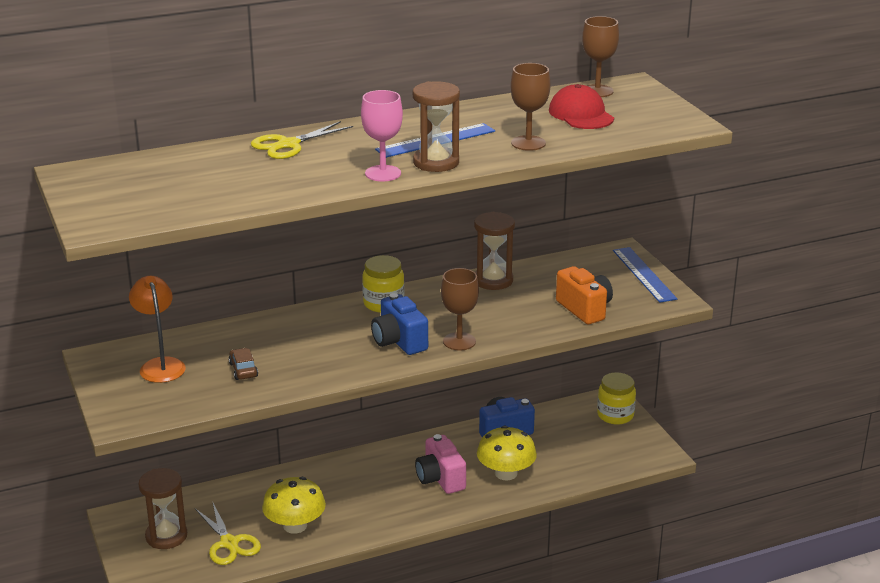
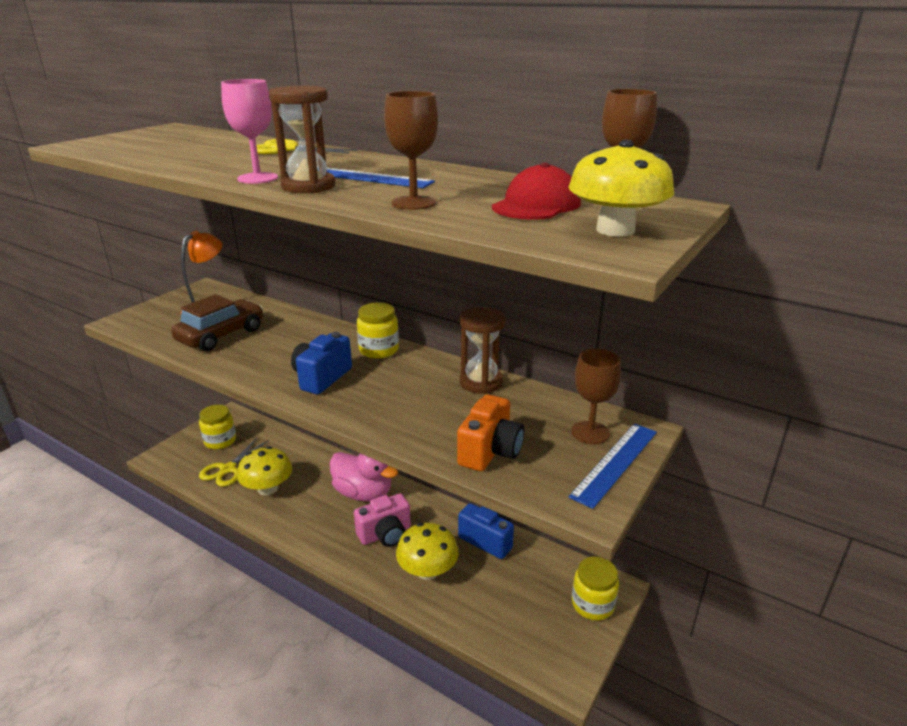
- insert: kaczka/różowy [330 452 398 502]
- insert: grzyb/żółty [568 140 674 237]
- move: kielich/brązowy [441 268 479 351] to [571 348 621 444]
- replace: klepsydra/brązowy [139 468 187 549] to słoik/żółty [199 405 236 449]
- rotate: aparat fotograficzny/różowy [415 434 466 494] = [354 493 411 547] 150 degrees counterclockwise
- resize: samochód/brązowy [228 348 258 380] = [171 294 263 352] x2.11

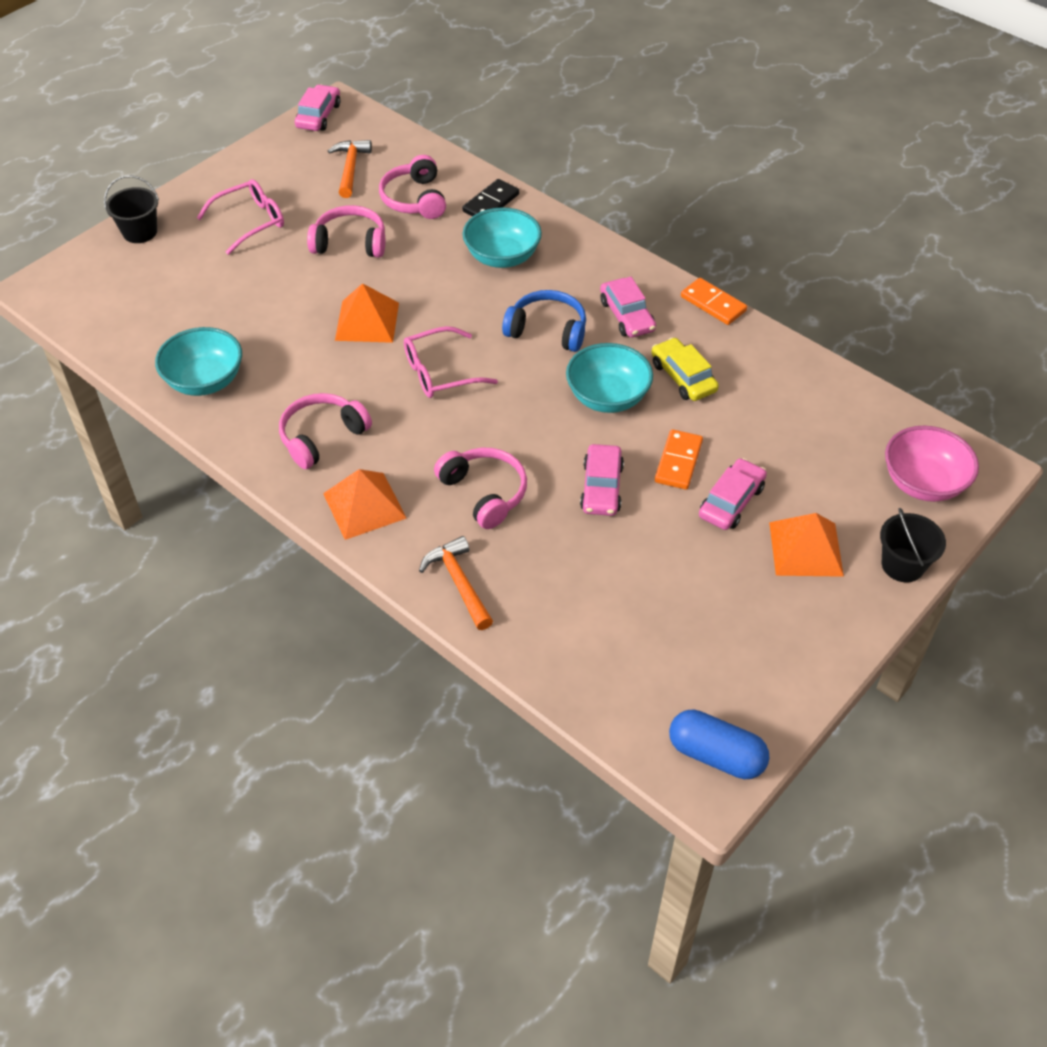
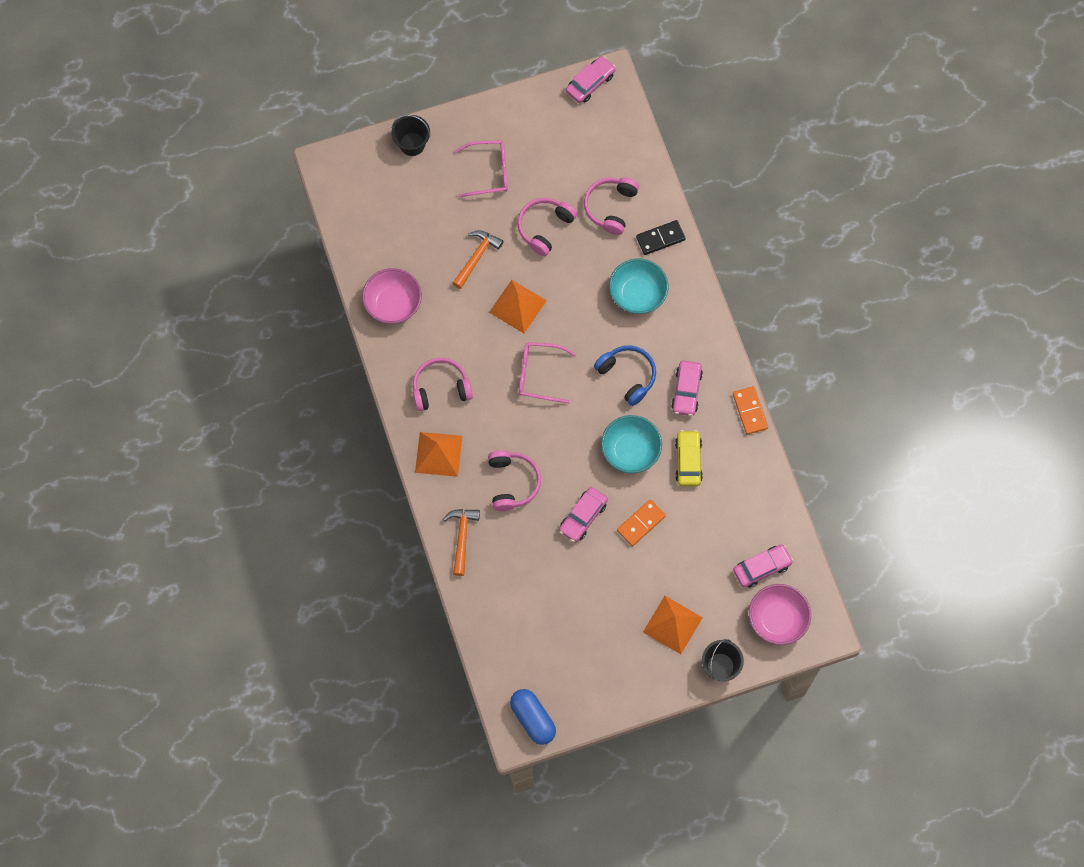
- move: młotek/pomarańczowy [328 140 372 198] to [453 230 504 289]
- move: samochód/różowy [699 458 767 530] to [733 545 793 588]
- recolor: miska/turkusowy [155 327 242 396] to miska/różowy [362 268 422 324]
- rotate: słuchawki/różowy [307 205 385 257] = [517 198 577 256] 90 degrees counterclockwise

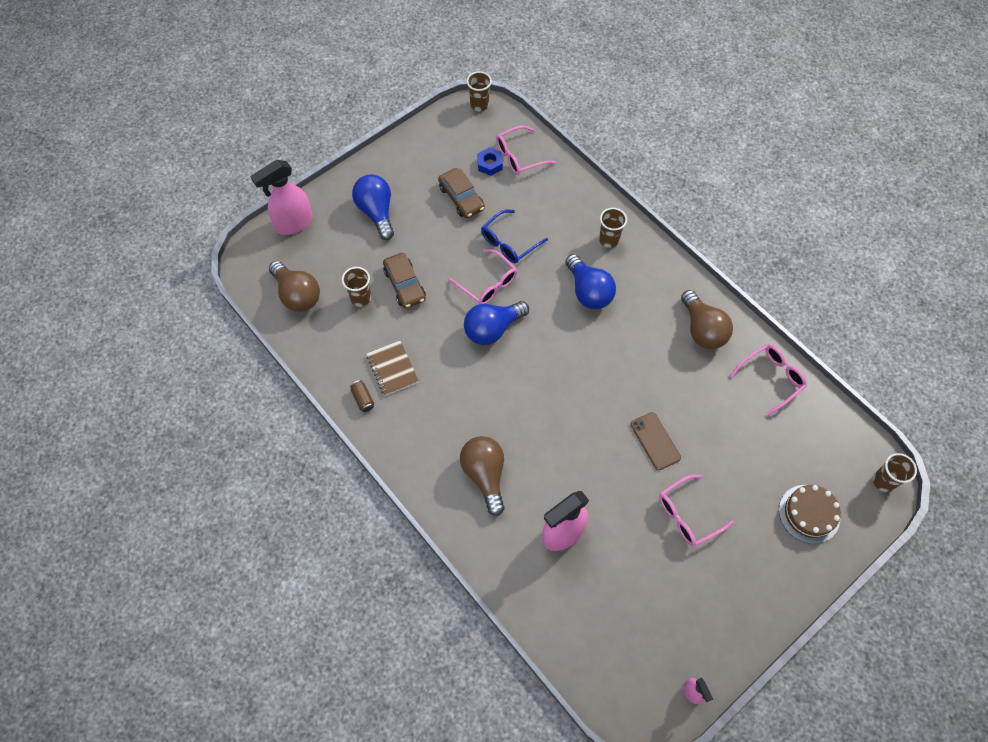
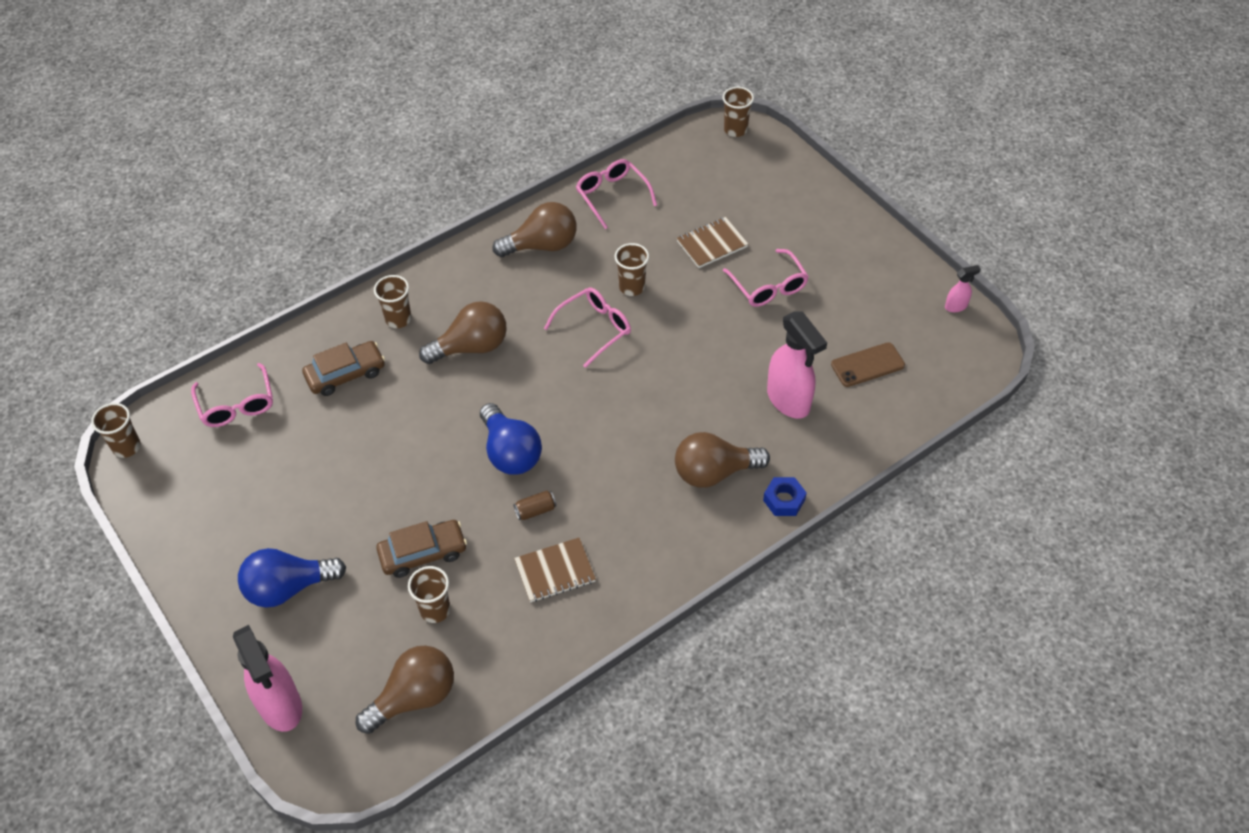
- delete: okulary/niebieski [481 210 548 263]
- delete: tort/brązowy [779 485 841 544]
- insert: szklanka/brązowy [615 243 649 296]
- insert: zeszyt/brązowy [677 217 748 268]
- move: puszka/brązowy [350 380 374 412] to [513 490 556 520]
- move: samochód/brązowy [438 168 485 218] to [302 341 385 396]
- move: okulary/różowy [449 249 517 304] to [544 287 631 368]
- move: nakrętka/niebieski [477 148 503 176] to [763 477 807 516]
- move: telefon/brązowy [630 412 681 470] to [831 342 905 387]
- recolor: żarówka/niebieski [565 254 616 309] to żarówka/brązowy [419 301 507 364]

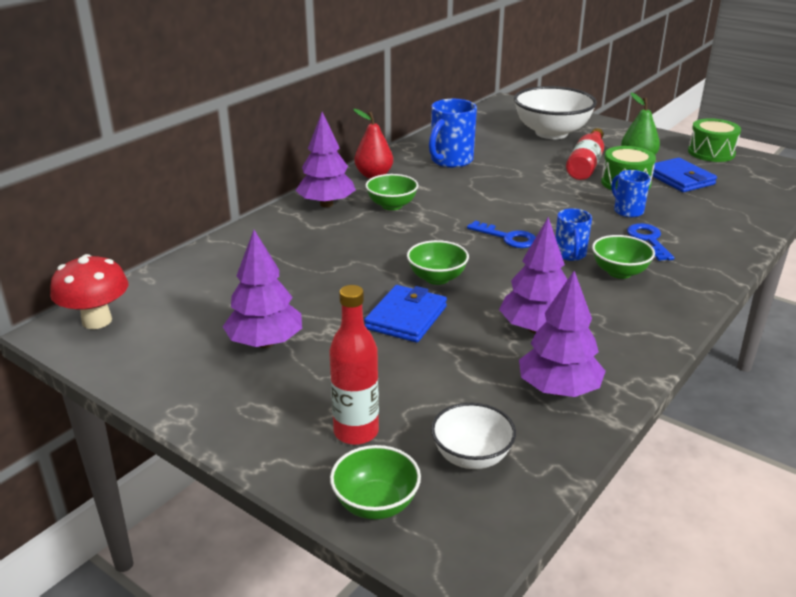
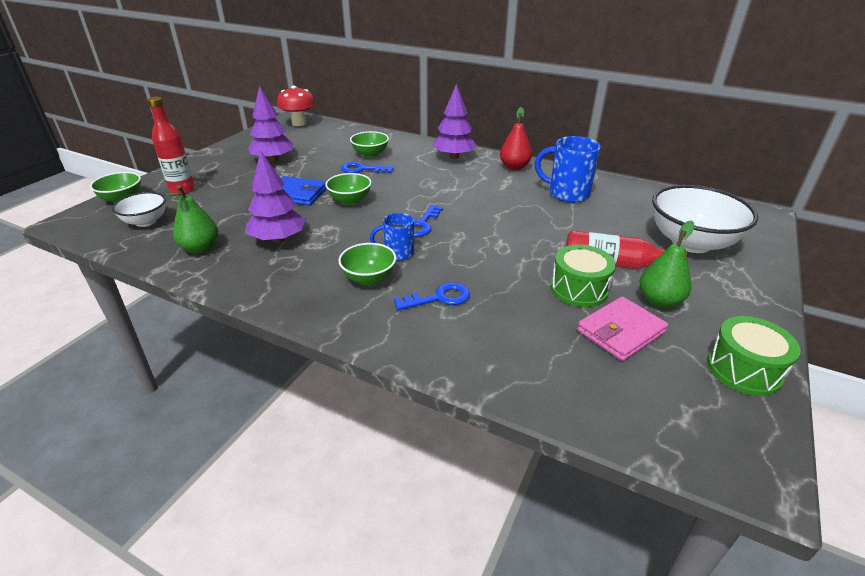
- delete: kubek/niebieski [611 170 651 218]
- insert: klucz/niebieski [341 162 394 173]
- move: miska/zielony [365 174 418 210] to [350 131 389 158]
- replace: drzewko/fioletowy [519 271 606 397] to gruszka/zielony [166 185 218 254]
- recolor: portfel/niebieski [652 158 717 192] to portfel/różowy [577 297 668 361]

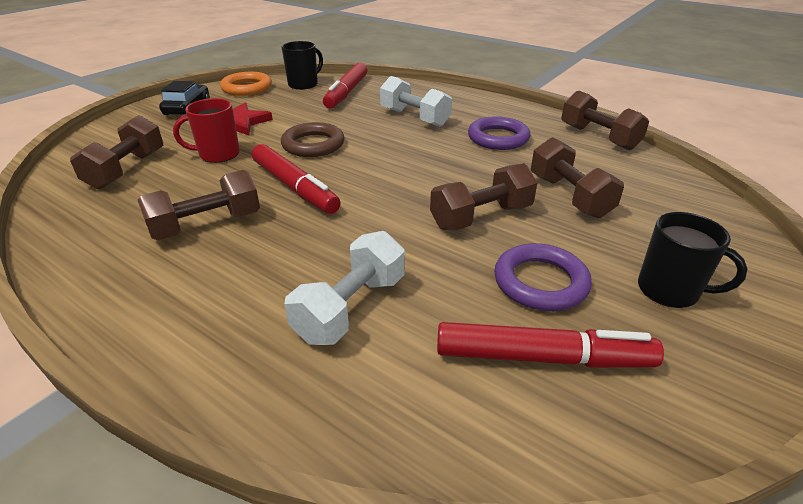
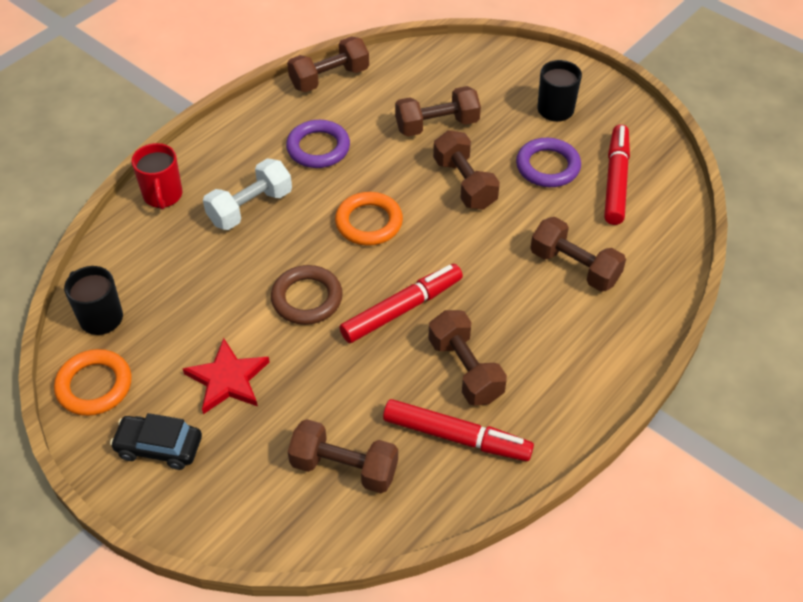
- insert: pierścień/pomarańczowy [335 192 403 246]
- move: kubek/czerwony [173 98 240 163] to [131 143 182 210]
- move: flamaster/czerwony [323 63 367 108] to [383 399 534 461]
- recolor: hantel/biały [285 231 405 345] to hantel/brązowy [530 217 626 292]

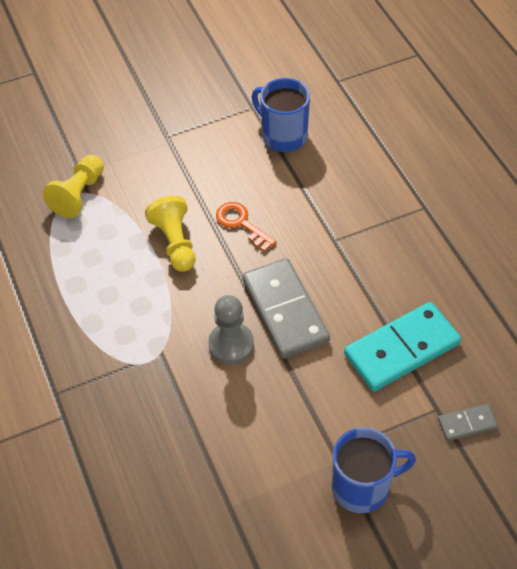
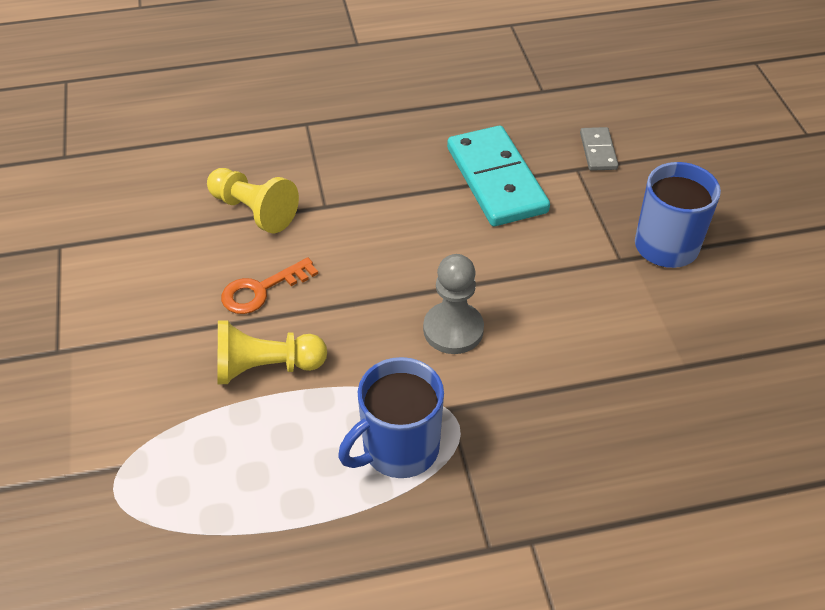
- delete: kostka domina/szary [242 258 330 359]
- move: pionek/żółty [42 155 104 218] to [207 168 299 233]
- move: kubek/niebieski [252 78 310 152] to [338 357 444 478]

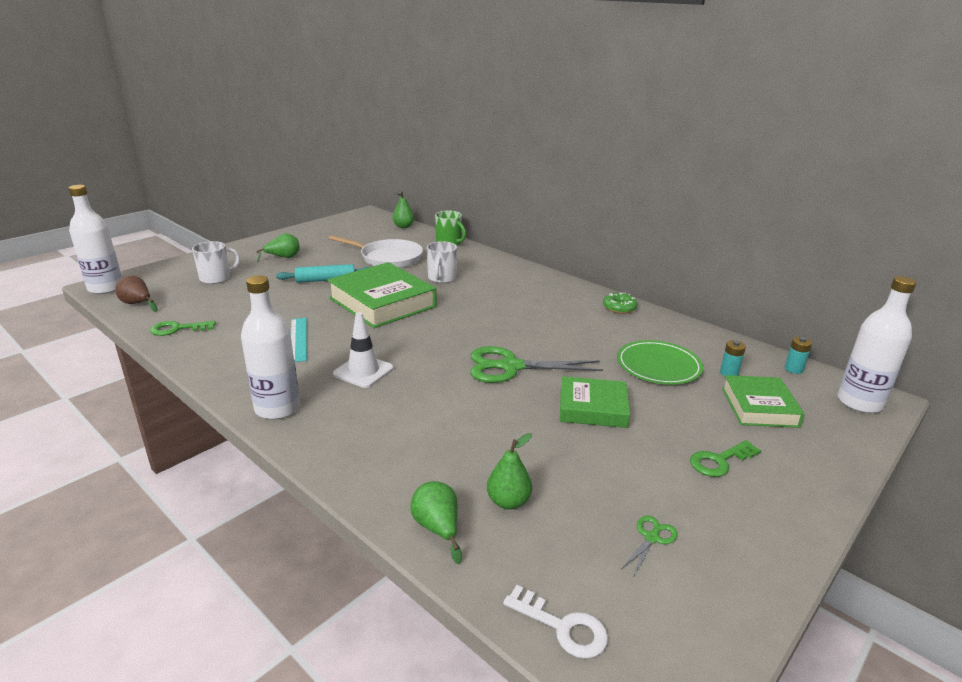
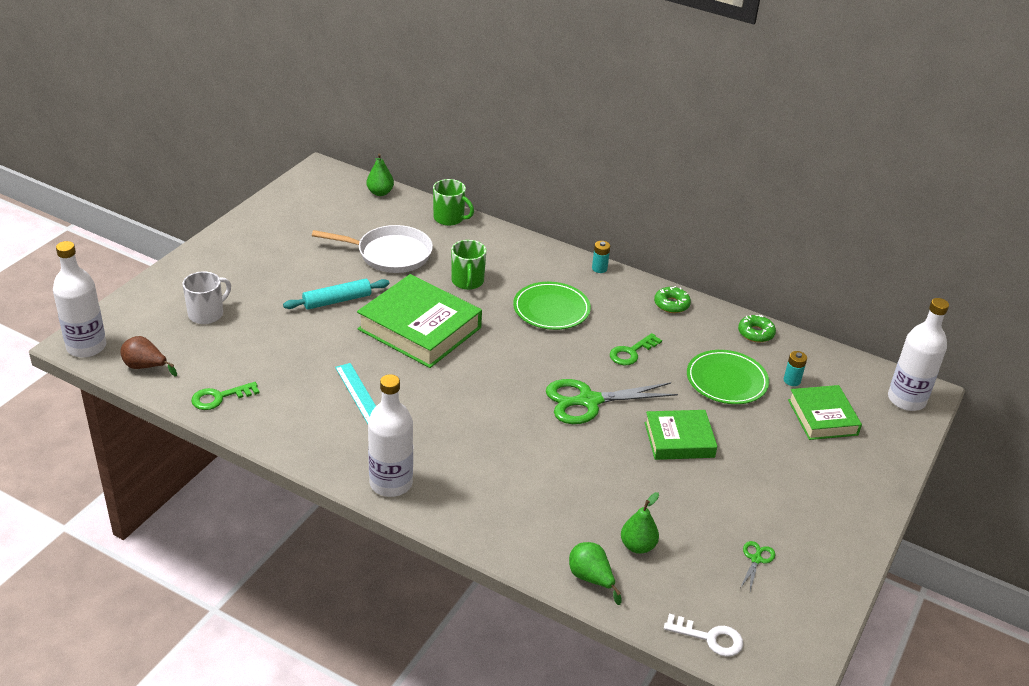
- delete: gruszka/zielony [256 233 300 262]
- delete: pachołek/biały [333 312 393 388]
- insert: talerz/zielony [513 282 591 330]
- insert: donut/zielony [738 315 776 343]
- move: klucz/zielony [690 440 761 477] to [610 333 662 365]
- move: bateria/turkusowy [785 337 812 374] to [592 241 610 273]
- recolor: kubek/biały [427 241 457 283] to kubek/zielony [451 240 487 290]

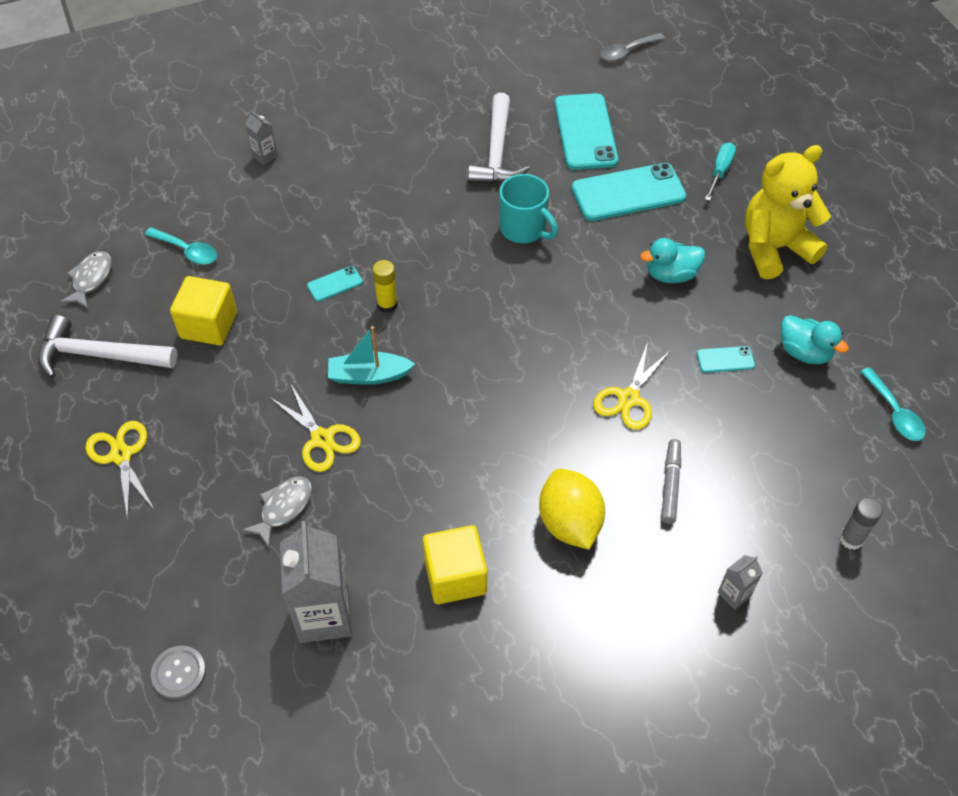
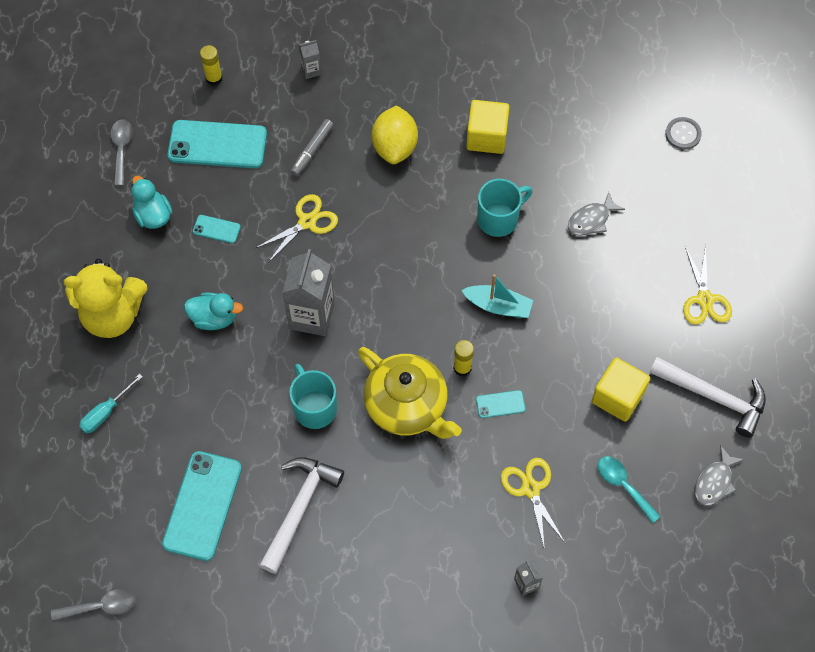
- insert: imbryk/żółty [358 347 462 439]
- insert: kubek/turkusowy [477 179 533 237]
- move: nożyczki/żółty [269 383 361 472] to [501 458 566 550]
- move: karton mleka/szary [280 521 352 643] to [282 249 335 336]
- move: telefon/turkusowy [572 163 686 221] to [168 120 267 168]
- recolor: klej w sztyfcie/szary [840 498 883 550] to klej w sztyfcie/żółty [200 45 223 86]
- recolor: łyżka/turkusowy [860 367 926 441] to łyżka/szary [110 119 133 186]

